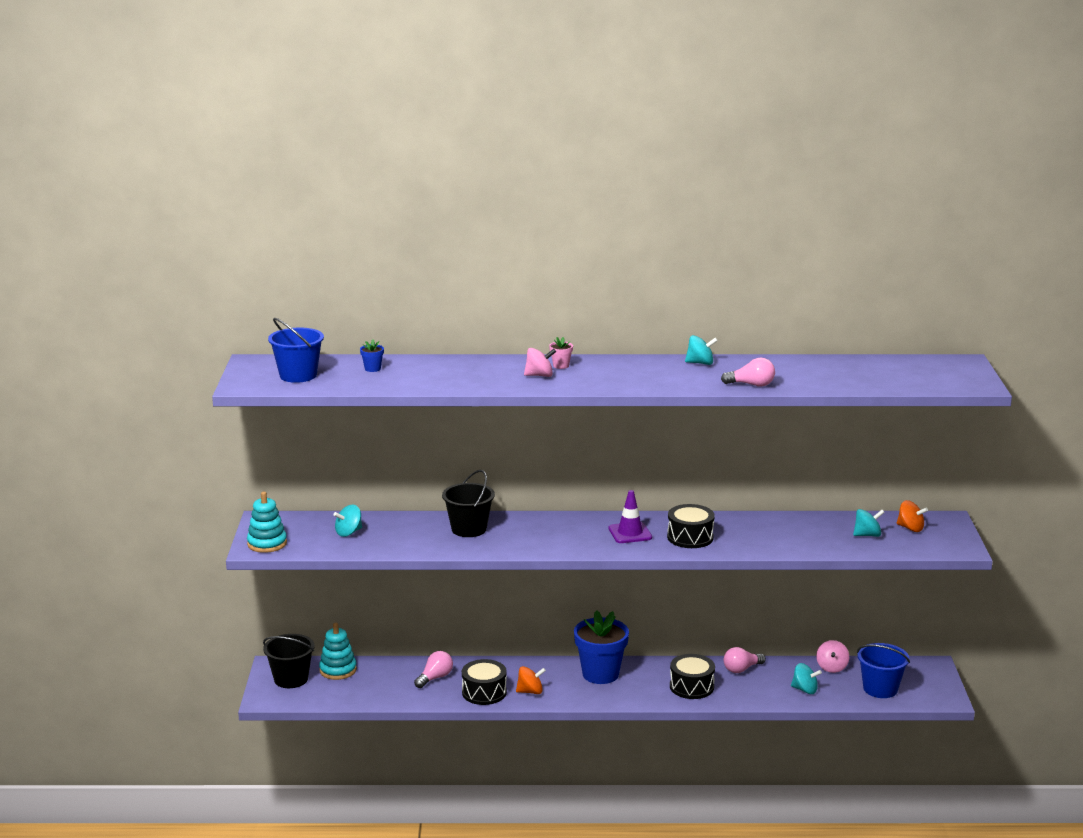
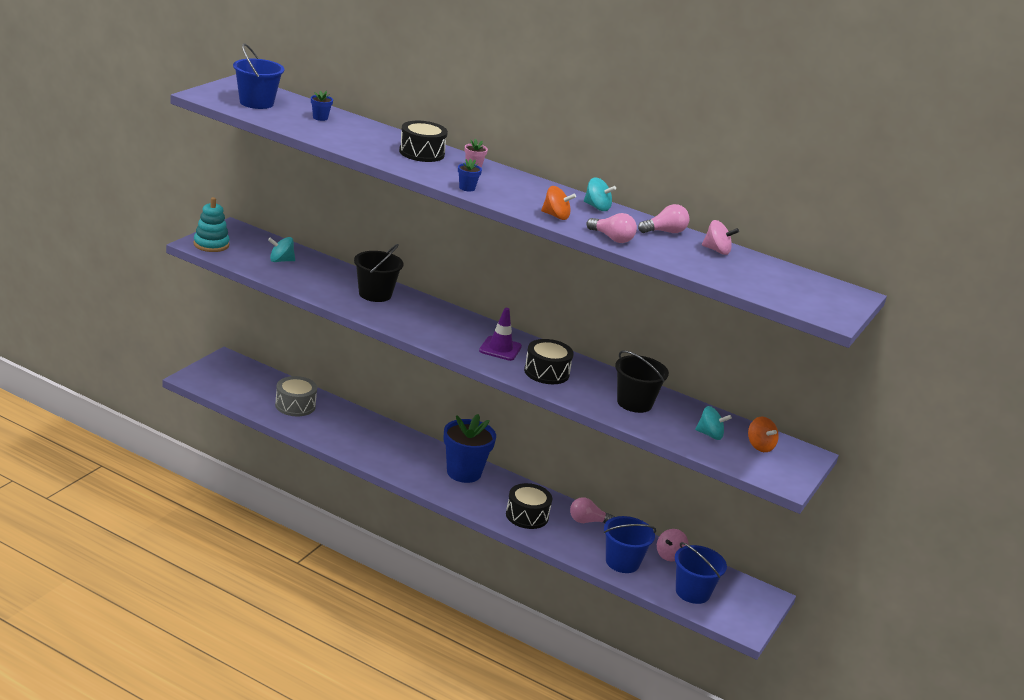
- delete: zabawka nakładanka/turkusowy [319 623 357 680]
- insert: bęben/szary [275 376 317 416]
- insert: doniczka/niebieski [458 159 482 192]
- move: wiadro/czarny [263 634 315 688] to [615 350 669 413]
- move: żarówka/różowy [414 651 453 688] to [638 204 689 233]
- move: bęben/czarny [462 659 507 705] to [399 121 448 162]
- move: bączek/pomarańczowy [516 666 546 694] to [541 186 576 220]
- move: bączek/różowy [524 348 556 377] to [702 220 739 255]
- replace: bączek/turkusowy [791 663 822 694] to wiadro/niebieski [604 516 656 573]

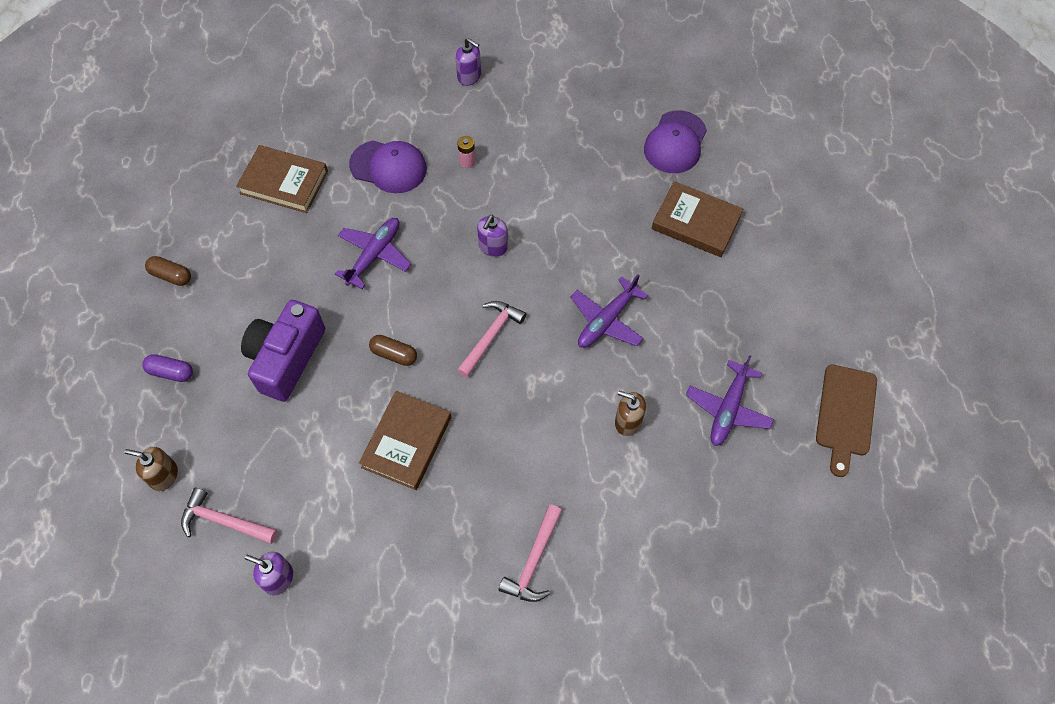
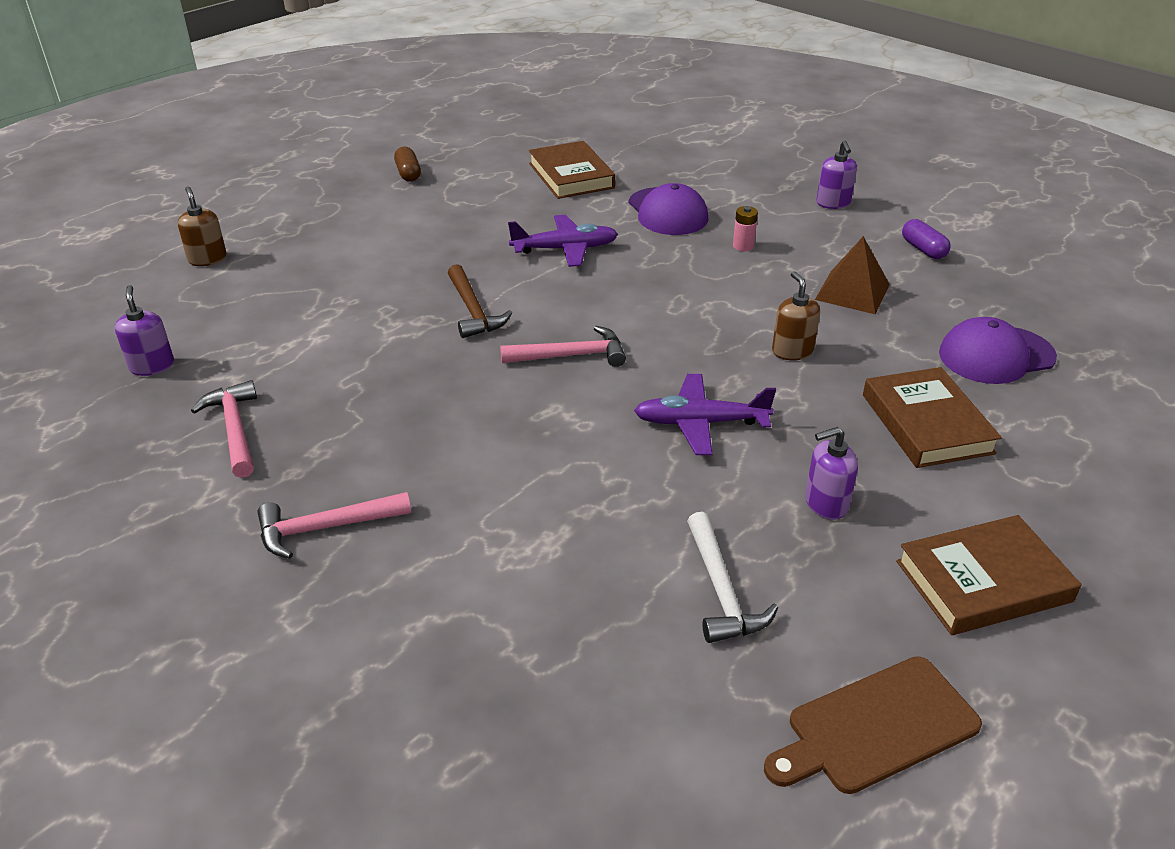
- delete: aparat fotograficzny/fioletowy [241 300 325 402]
- insert: piramida/brązowy [815 236 890 314]
- move: kapsułka/fioletowy [142 354 193 382] to [902 219 951 259]
- move: młotek/różowy [181 488 278 544] to [191 380 257 478]
- move: książka/brązowy [359 391 451 490] to [896 515 1082 635]
- move: dozownik mydła/fioletowy [477 215 508 257] to [805 427 858 520]
- move: dozownik mydła/brązowy [615 391 646 436] to [772 271 820 360]
- replace: kapsułka/brązowy [369 335 417 366] to młotek/brązowy [448 264 512 338]
- replace: samolot/fioletowy [686 355 774 446] to młotek/biały [687 512 778 643]

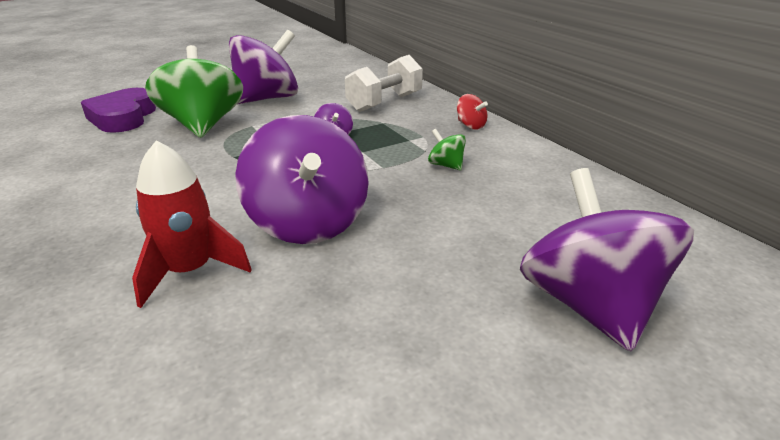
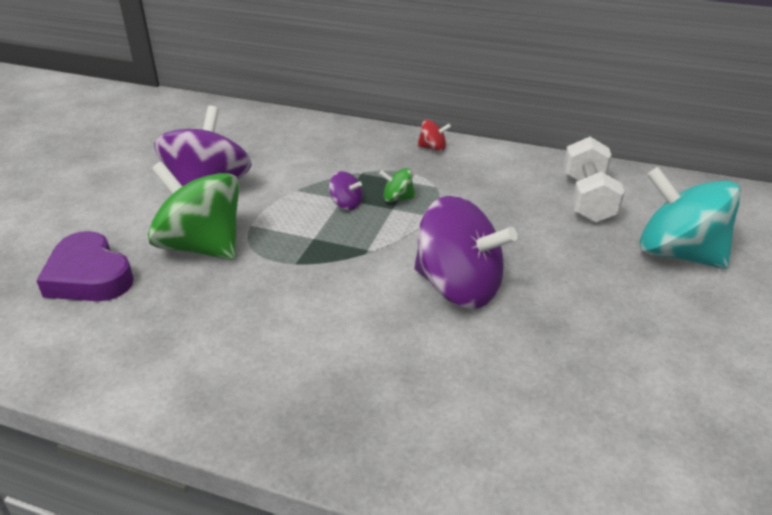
- delete: rakieta/czerwony [132 140 252 308]
- move: hantel/biały [345 55 423 112] to [563 137 625 223]
- move: bączek/zielony [428 129 466 171] to [379 168 415 202]
- recolor: bączek/fioletowy [520 168 694 352] to bączek/turkusowy [639 167 741 269]

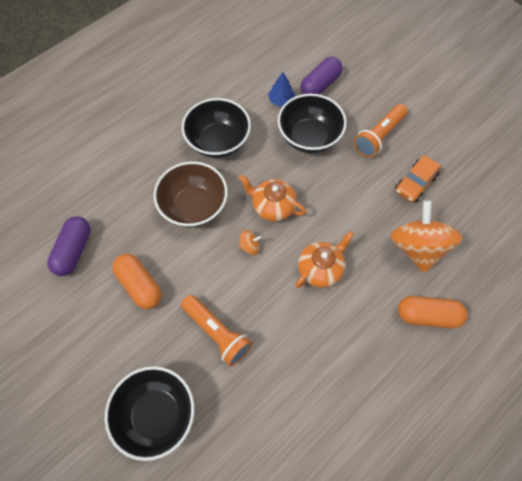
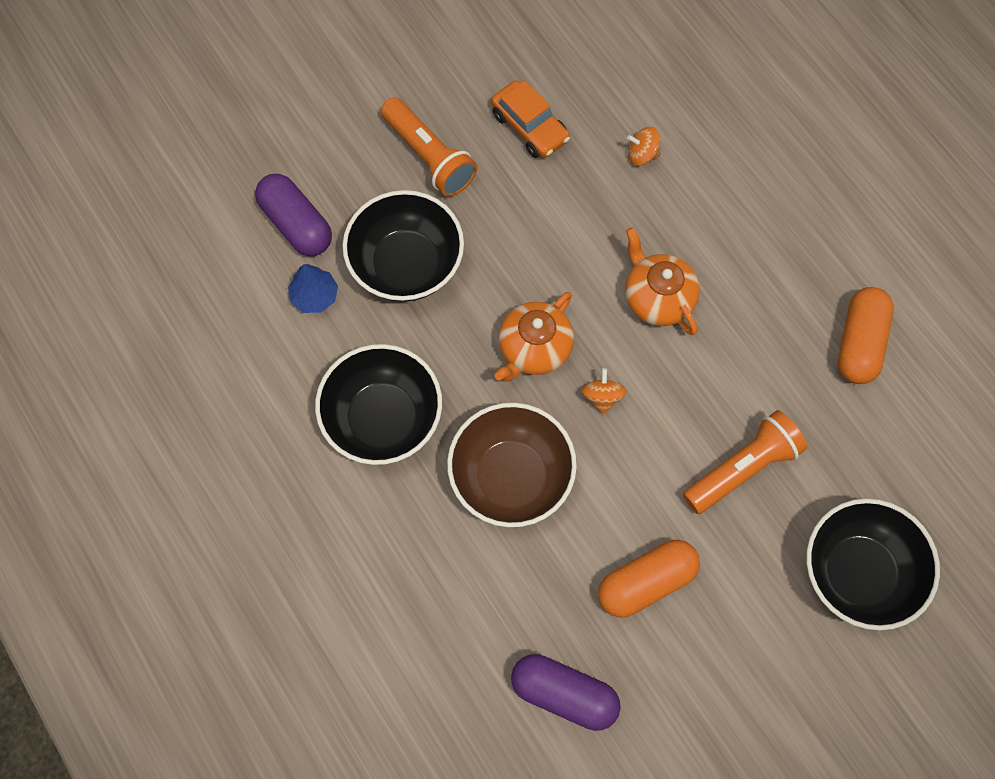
- move: kapsułka/pomarańczowy [398 296 468 328] to [838 287 894 384]
- resize: bączek/pomarańczowy [390 200 463 273] = [627 127 661 166] x0.41

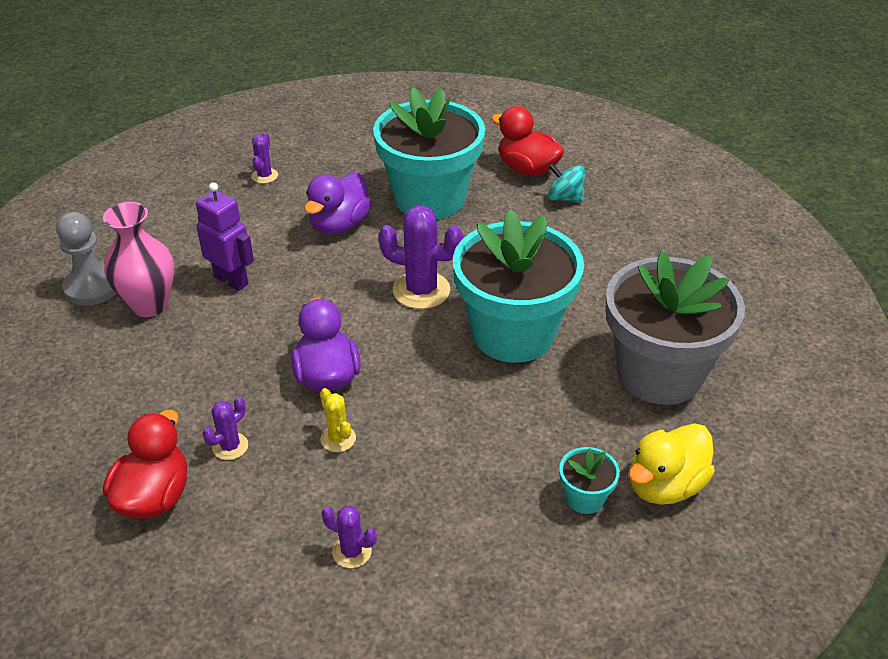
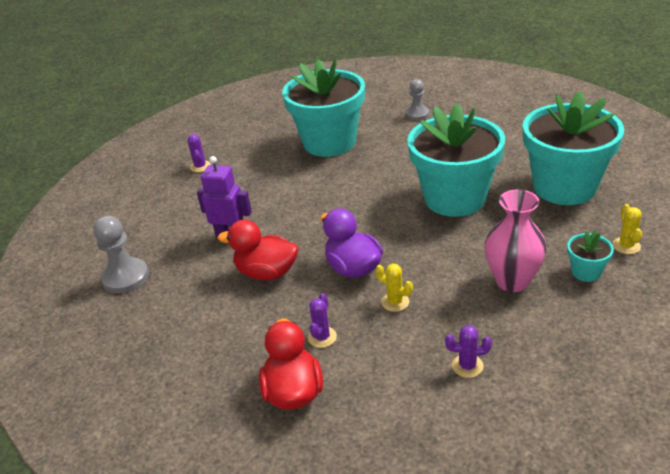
- delete: kaczka/fioletowy [304 172 371 234]
- delete: kaktus/fioletowy [378 205 463 309]
- move: wazon/różowy [103 202 174 317] to [485 189 547 292]
- move: kaczka/czerwony [491 106 564 176] to [218 220 298 280]
- replace: bączek/turkusowy [548 163 585 202] to pionek/szary [406 79 429 120]
- replace: kaczka/żółty [628 423 715 505] to kaktus/żółty [612 204 642 254]
- recolor: doniczka/szary [605 251 745 405] to doniczka/turkusowy [523 91 624 205]

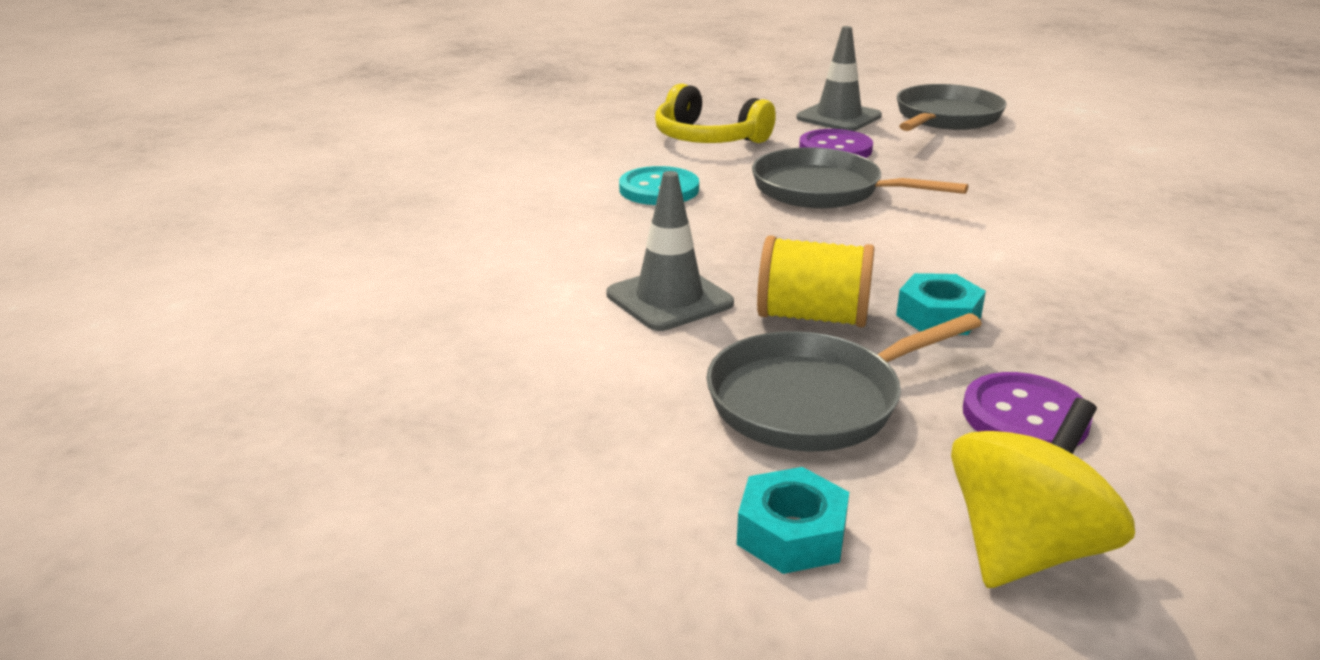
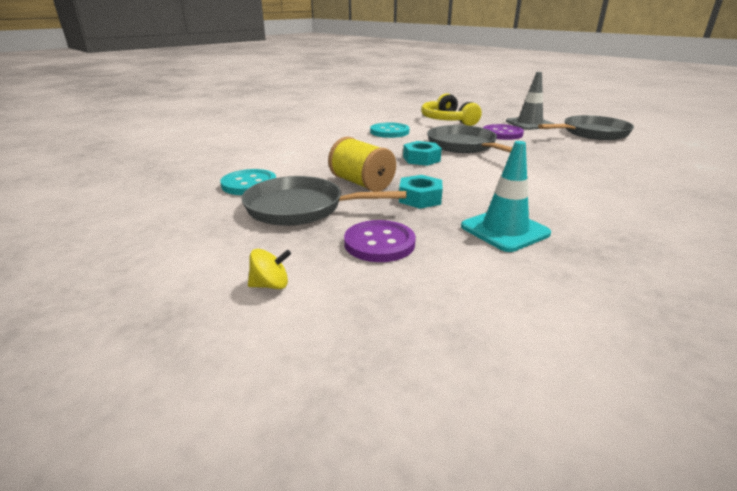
- delete: pachołek/szary [607 171 734 331]
- insert: guzik/turkusowy [220 169 276 195]
- insert: pachołek/turkusowy [461 141 551 252]
- move: nakrętka/turkusowy [737 467 849 574] to [403 141 442 166]
- resize: bączek/żółty [951 398 1135 588] = [248 249 291 289] x0.47

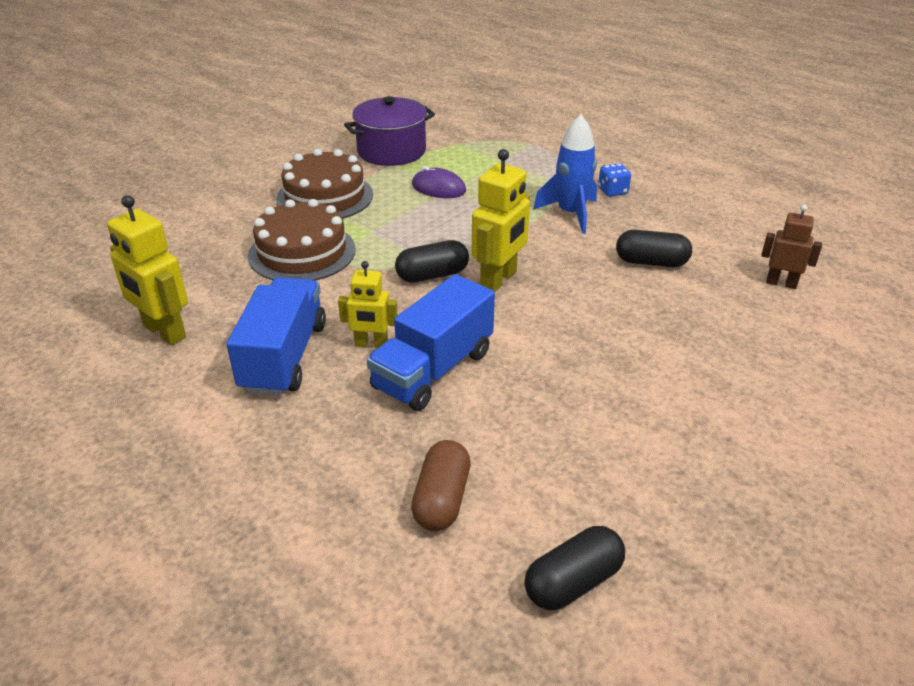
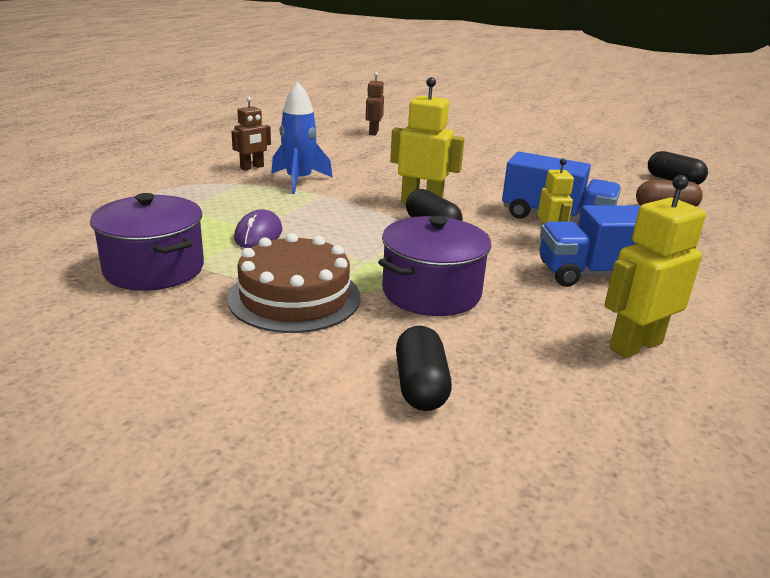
- move: kapsułka/czarny [616 230 692 267] to [396 326 452 411]
- replace: tort/brązowy [248 199 356 281] to garnek/fioletowy [378 216 491 316]
- replace: kostka do gry/niebieski [598 163 631 197] to robot/brązowy [231 96 271 170]
- rotate: robot/żółty [107 195 188 345] = [604 175 706 358] 150 degrees counterclockwise

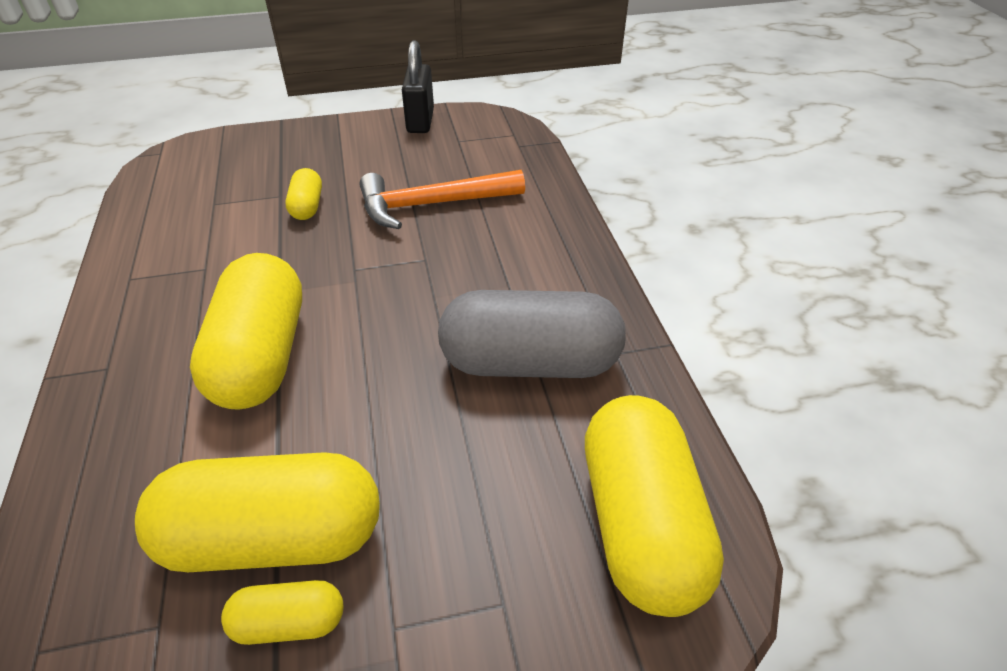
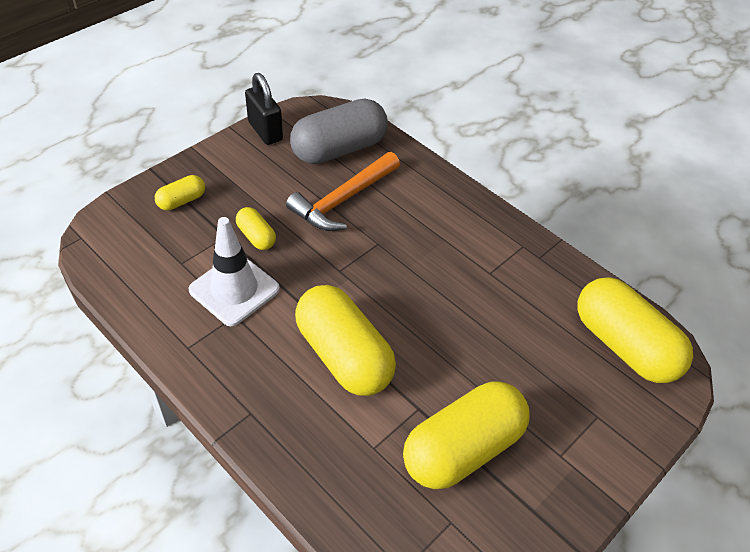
- insert: pachołek/biały [189 217 280 326]
- move: kapsułka/żółty [221 580 343 645] to [155 175 205 210]
- move: kapsułka/szary [438 290 626 378] to [290 98 388 164]

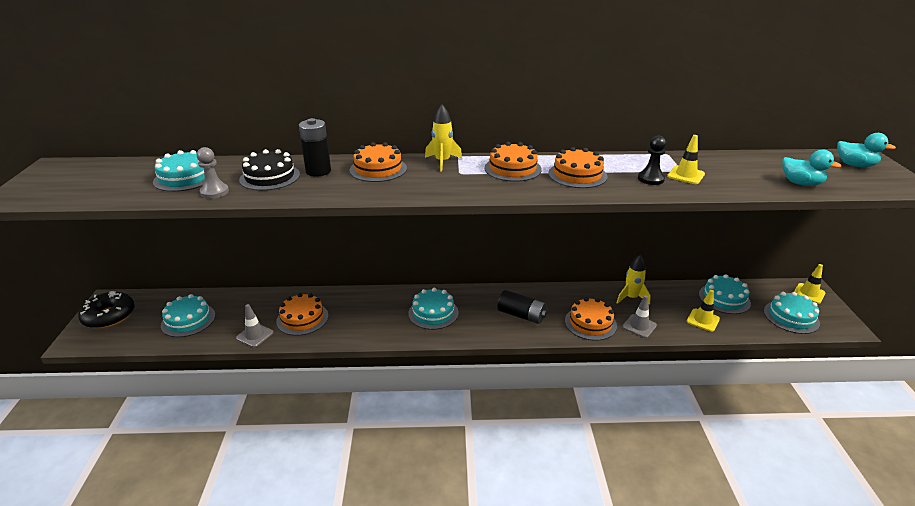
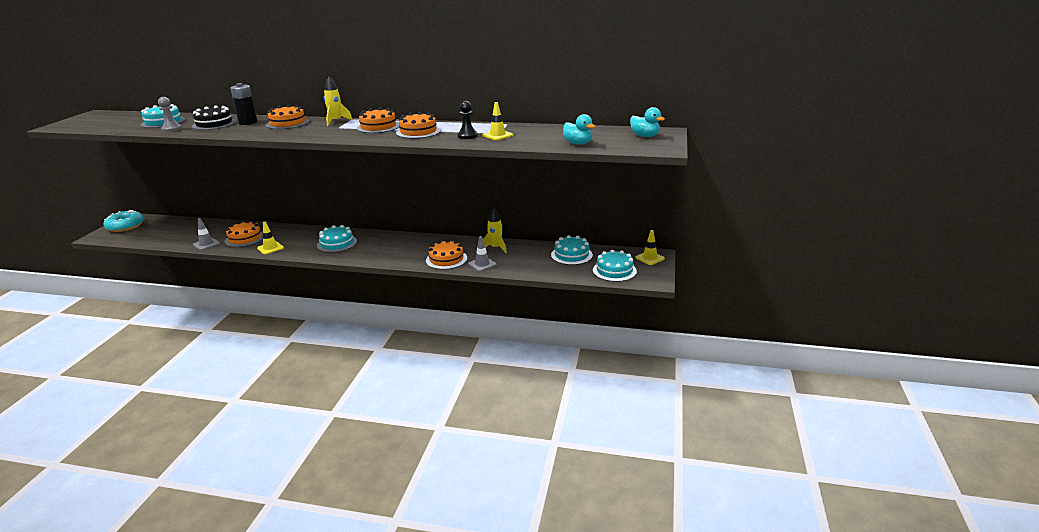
- delete: tort/turkusowy [161 294 216 337]
- delete: bateria/czarny [497 290 547 324]
- move: pachołek/żółty [687 290 720 332] to [257 222 284 254]
- recolor: donut/czarny [78 291 135 329] to donut/turkusowy [103 210 144 232]

